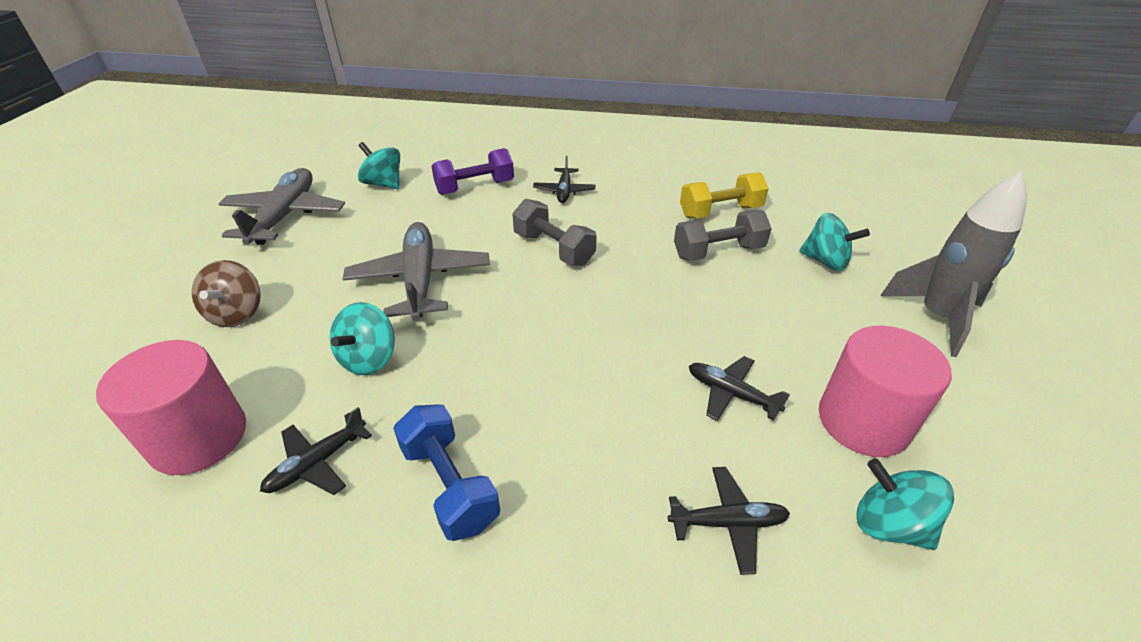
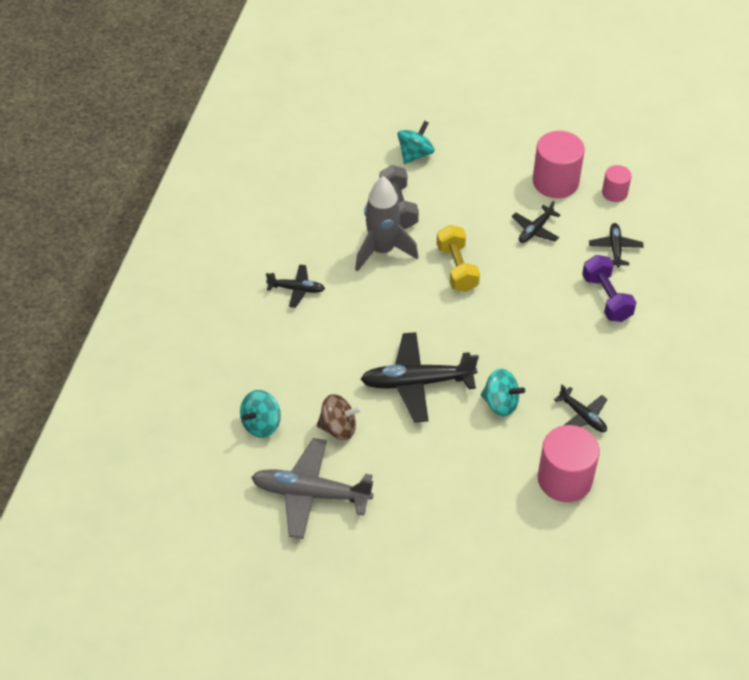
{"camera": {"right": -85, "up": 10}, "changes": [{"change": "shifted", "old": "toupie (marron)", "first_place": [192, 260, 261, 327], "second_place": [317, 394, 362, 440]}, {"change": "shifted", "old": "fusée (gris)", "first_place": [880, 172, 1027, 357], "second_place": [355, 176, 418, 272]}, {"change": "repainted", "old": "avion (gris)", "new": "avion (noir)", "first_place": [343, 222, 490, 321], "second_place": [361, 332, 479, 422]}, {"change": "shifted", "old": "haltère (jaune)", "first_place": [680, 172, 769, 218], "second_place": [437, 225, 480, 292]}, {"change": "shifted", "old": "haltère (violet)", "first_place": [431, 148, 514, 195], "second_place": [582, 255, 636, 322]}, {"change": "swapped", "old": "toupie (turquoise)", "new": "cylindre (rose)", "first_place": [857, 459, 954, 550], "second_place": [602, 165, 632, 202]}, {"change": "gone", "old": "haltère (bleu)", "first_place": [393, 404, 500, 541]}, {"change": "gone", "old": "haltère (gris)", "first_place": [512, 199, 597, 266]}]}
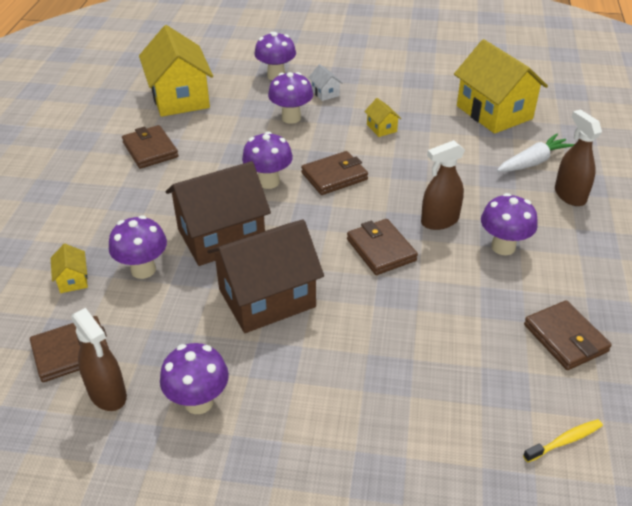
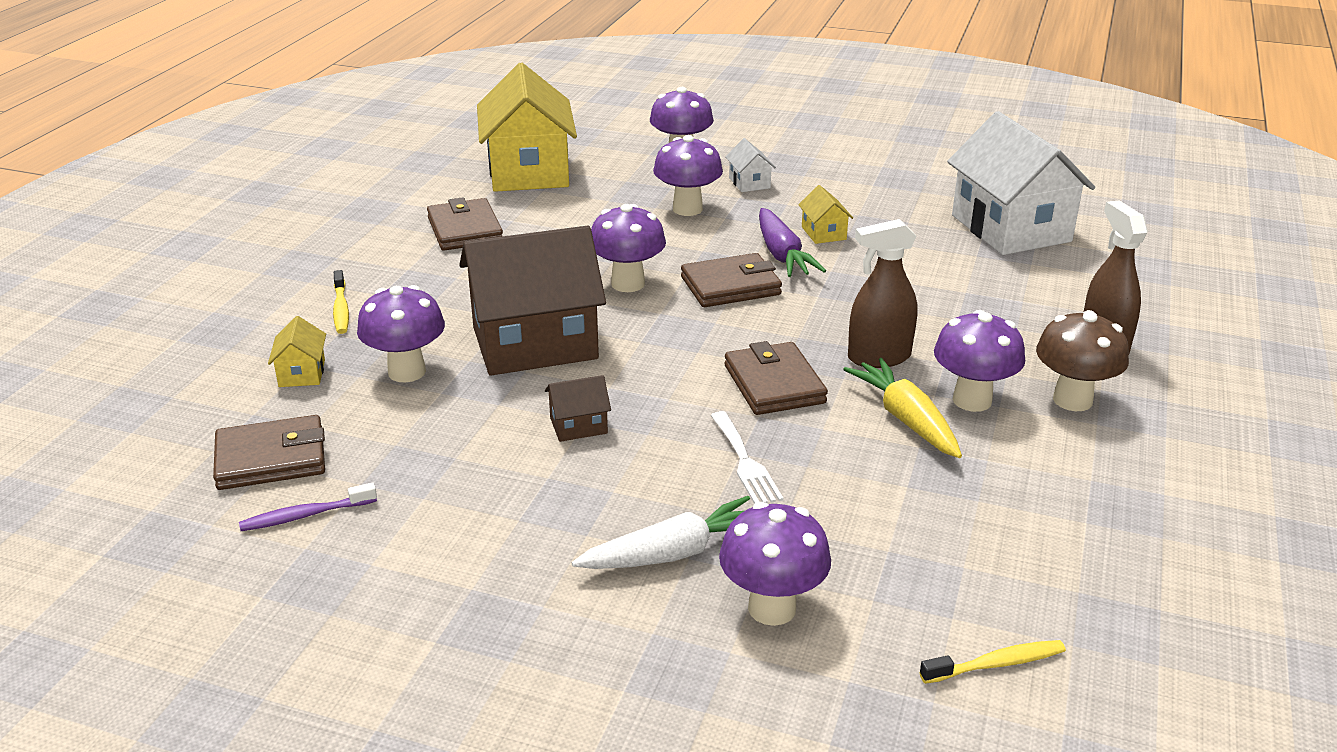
{"camera": {"right": 10, "up": -10}, "changes": [{"change": "swapped", "old": "vaporisateur (marron)", "new": "brosse à dents (violet)", "first_place": [71, 308, 127, 411], "second_place": [239, 483, 377, 531]}, {"change": "new", "new": "brosse à dents (jaune)", "second_place": [333, 270, 349, 334]}, {"change": "scaled", "old": "maison (marron)", "first_place": [207, 220, 324, 333], "second_place": [545, 375, 611, 442], "factor": 0.41}, {"change": "shifted", "old": "carotte (blanc)", "first_place": [497, 133, 575, 172], "second_place": [572, 496, 750, 569]}, {"change": "new", "new": "fourchette (blanc)", "second_place": [710, 411, 784, 504]}, {"change": "shifted", "old": "champignon (violet)", "first_place": [160, 343, 229, 414], "second_place": [719, 502, 831, 626]}, {"change": "new", "new": "carotte (violet)", "second_place": [759, 208, 826, 277]}, {"change": "new", "new": "carotte (jaune)", "second_place": [843, 358, 962, 458]}, {"change": "repainted", "old": "maison (jaune)", "new": "maison (blanc)", "first_place": [454, 39, 548, 134], "second_place": [947, 111, 1095, 255]}, {"change": "new", "new": "champignon (marron)", "second_place": [1036, 310, 1129, 411]}, {"change": "gone", "old": "portefeuille (marron)", "first_place": [524, 300, 612, 370]}]}
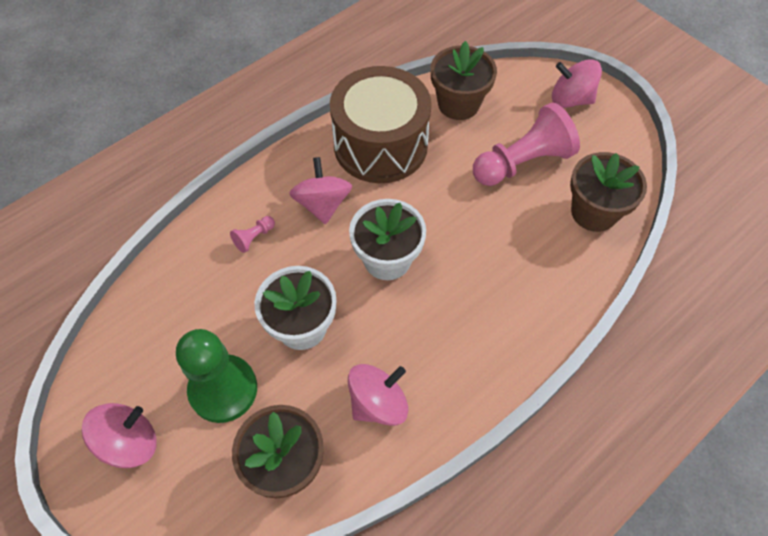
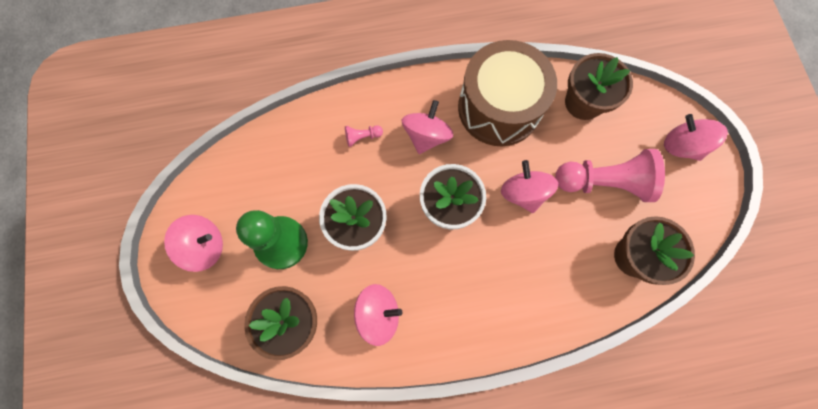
{"camera": {"right": 30, "up": 15}, "changes": [{"change": "new", "new": "toupie (rose)", "second_place": [501, 160, 558, 213]}]}
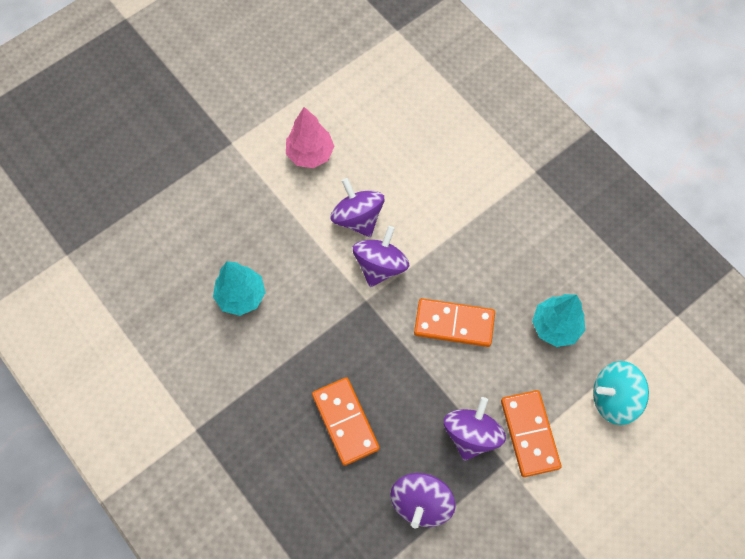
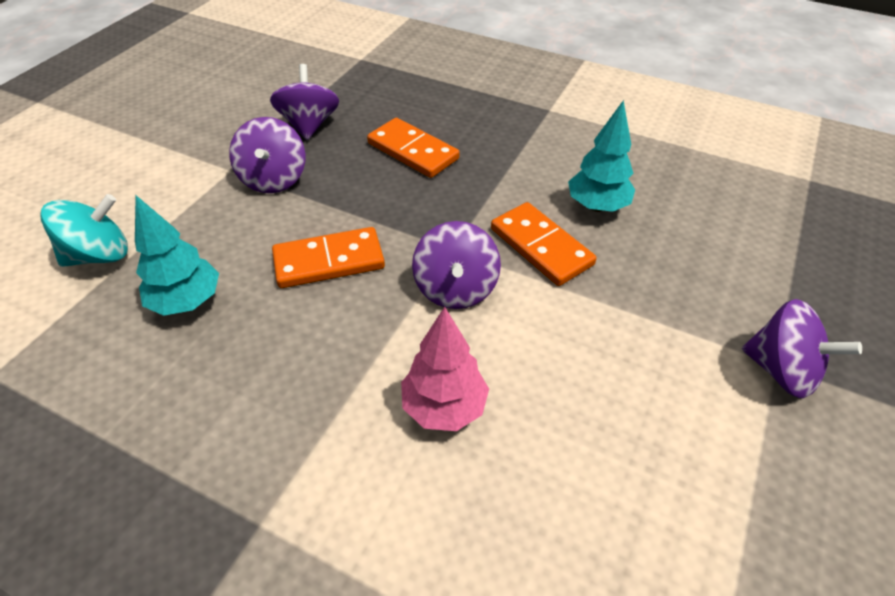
{"camera": {"right": 155, "up": -20}, "changes": [{"change": "shifted", "old": "arbre (rose)", "first_place": [286, 107, 334, 168], "second_place": [401, 307, 489, 431]}, {"change": "shifted", "old": "domino (orange)", "first_place": [501, 390, 561, 477], "second_place": [491, 202, 597, 286]}, {"change": "shifted", "old": "toupie (violet)", "first_place": [330, 178, 384, 237], "second_place": [742, 299, 862, 398]}]}
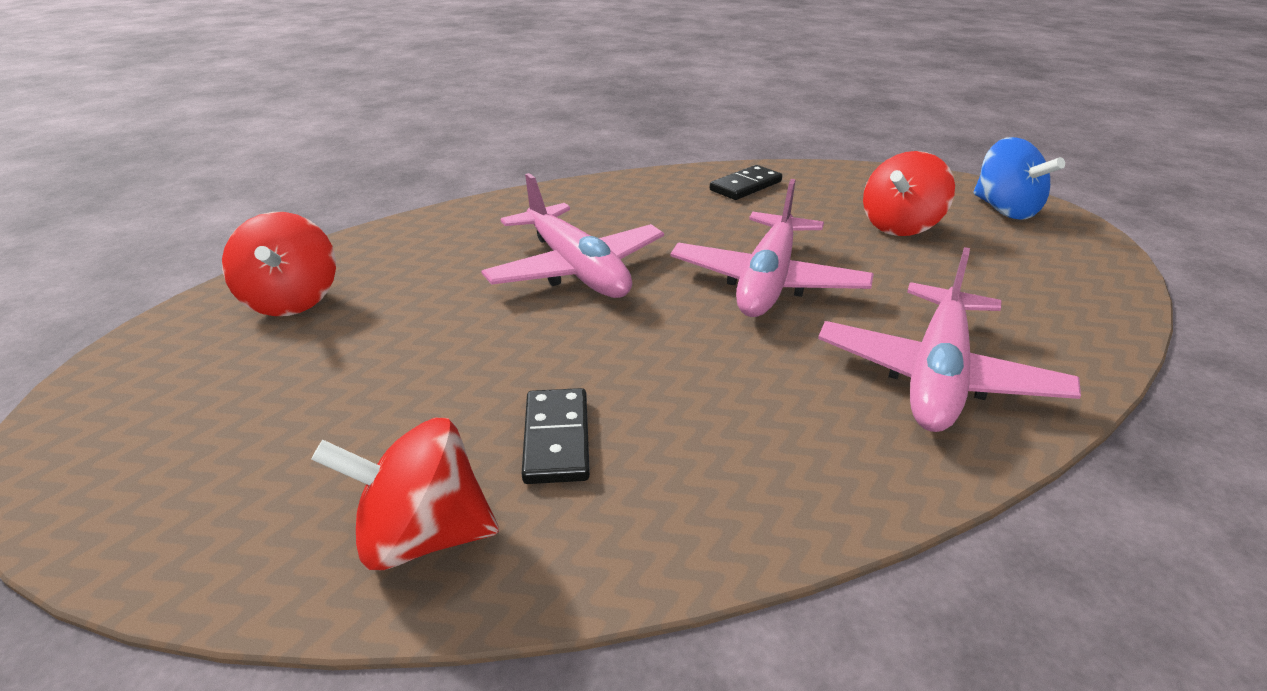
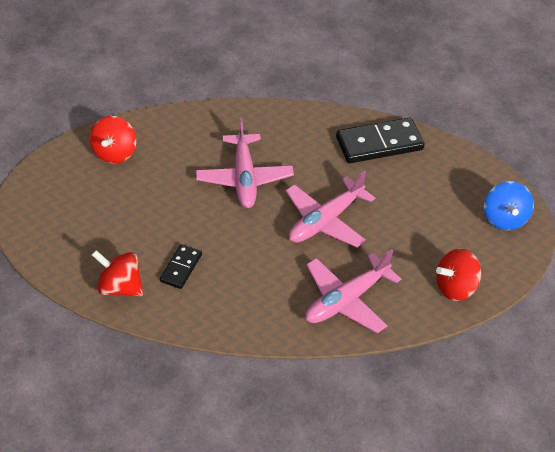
{"camera": {"right": 25, "up": 15}, "changes": [{"change": "scaled", "old": "domino (noir)", "first_place": [710, 165, 782, 200], "second_place": [336, 117, 425, 163], "factor": 1.84}, {"change": "shifted", "old": "toupie (rouge)", "first_place": [863, 151, 955, 236], "second_place": [436, 248, 481, 301]}]}
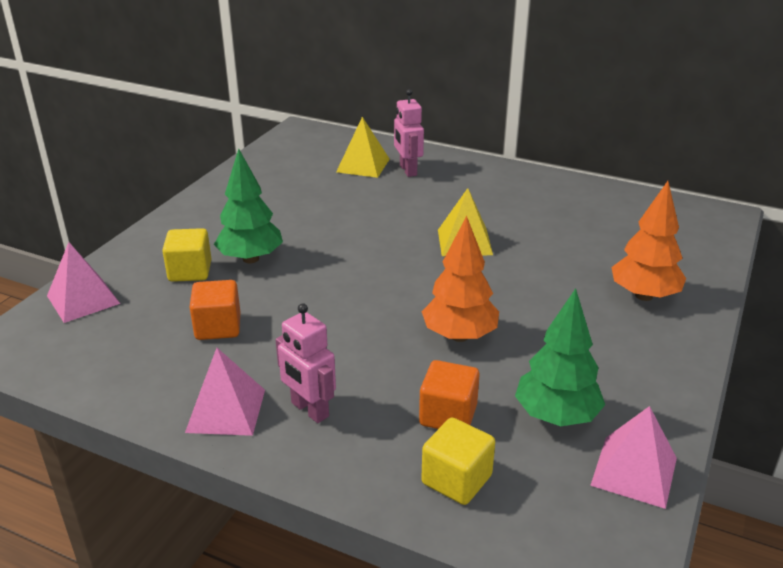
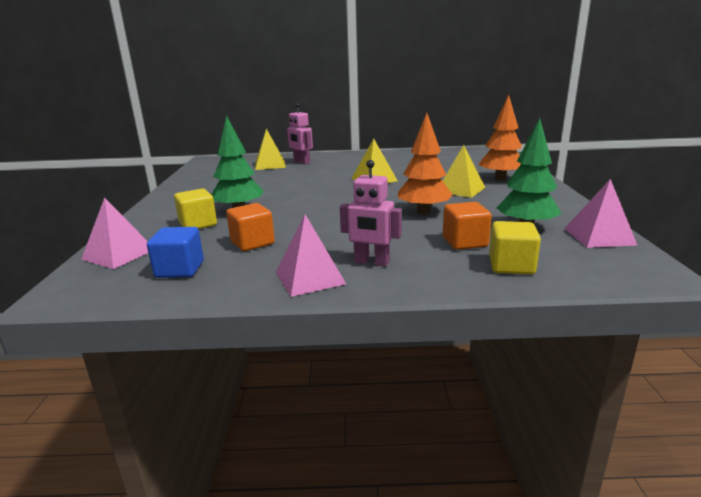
{"camera": {"right": -25, "up": -10}, "changes": [{"change": "new", "new": "cube (bleu)", "second_place": [147, 227, 204, 278]}, {"change": "new", "new": "pyramide (jaune)", "second_place": [443, 145, 485, 198]}]}
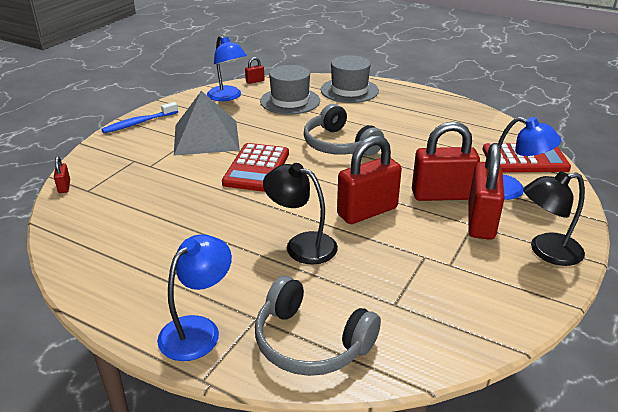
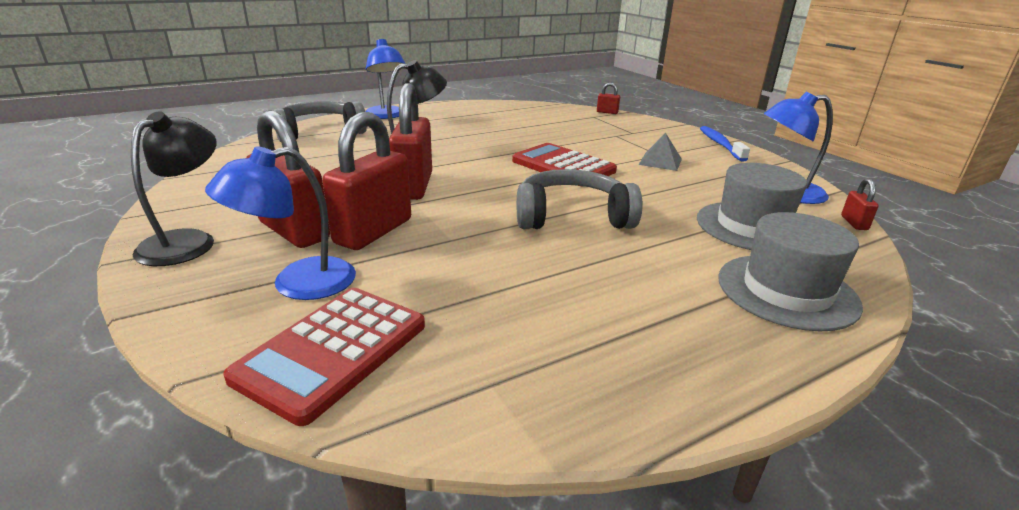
{"camera": {"right": 120, "up": -5}, "changes": [{"change": "scaled", "old": "pyramide (gris)", "first_place": [174, 91, 240, 155], "second_place": [639, 133, 682, 171], "factor": 0.48}]}
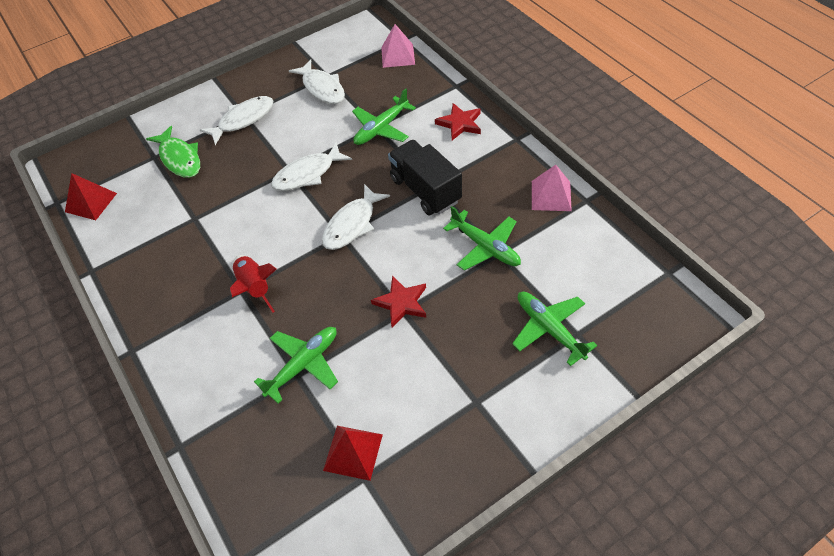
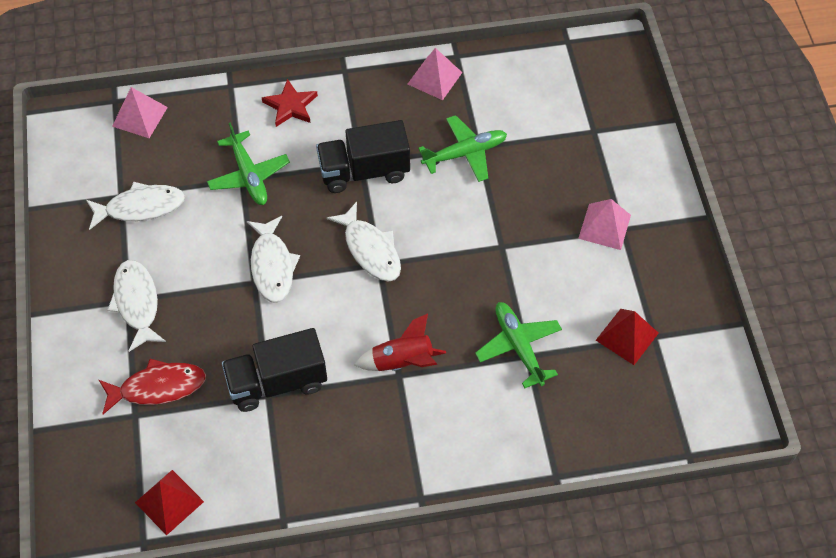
{"camera": {"right": -70, "up": 5}, "changes": [{"change": "repainted", "old": "poisson (vert)", "new": "poisson (rouge)", "first_place": [146, 126, 200, 178], "second_place": [99, 359, 206, 414]}, {"change": "new", "new": "camion (noir)", "second_place": [222, 328, 327, 412]}, {"change": "new", "new": "pyramide (rose)", "second_place": [578, 199, 631, 250]}, {"change": "gone", "old": "étoile (rouge)", "first_place": [371, 276, 426, 328]}, {"change": "gone", "old": "avion (vert)", "first_place": [512, 292, 597, 366]}]}
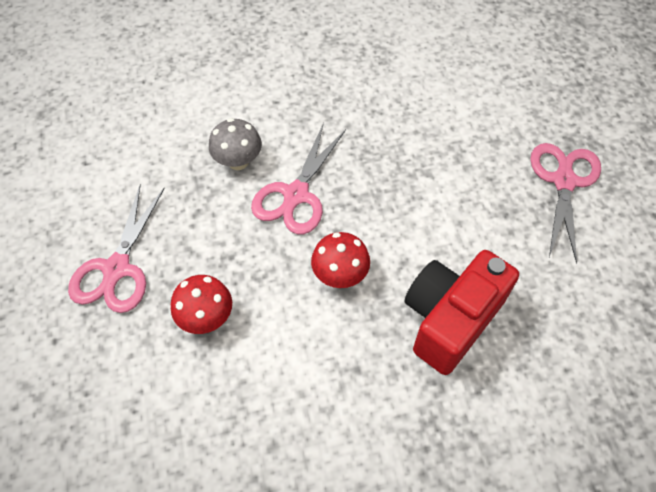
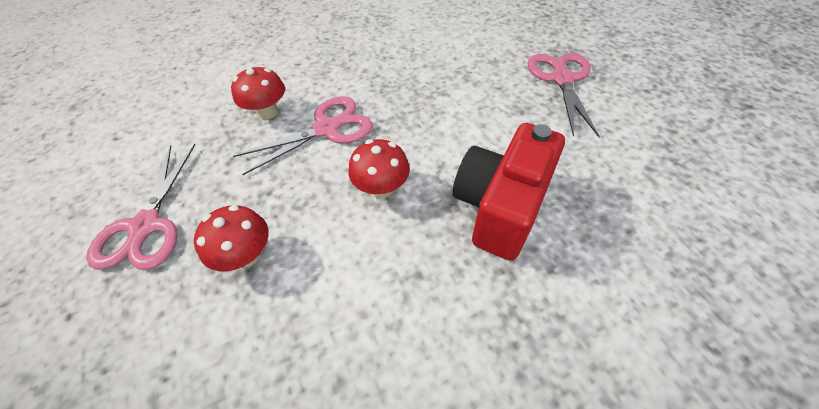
{"camera": {"right": -10, "up": -5}, "changes": [{"change": "repainted", "old": "champignon (gris)", "new": "champignon (rouge)", "first_place": [209, 118, 262, 170], "second_place": [231, 66, 285, 119]}, {"change": "rotated", "old": "ciseaux (rose)", "first_place": [251, 123, 346, 234], "second_place": [233, 96, 373, 175], "degrees": -135}]}
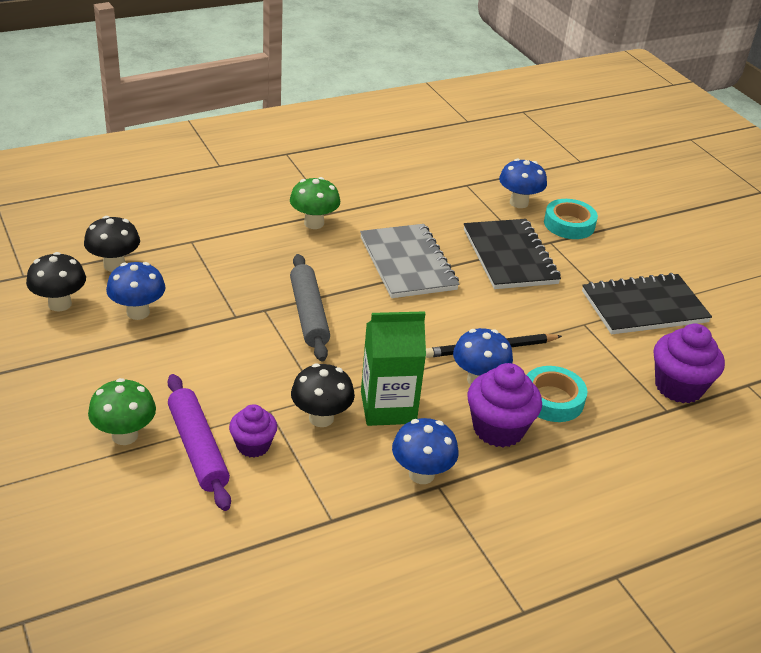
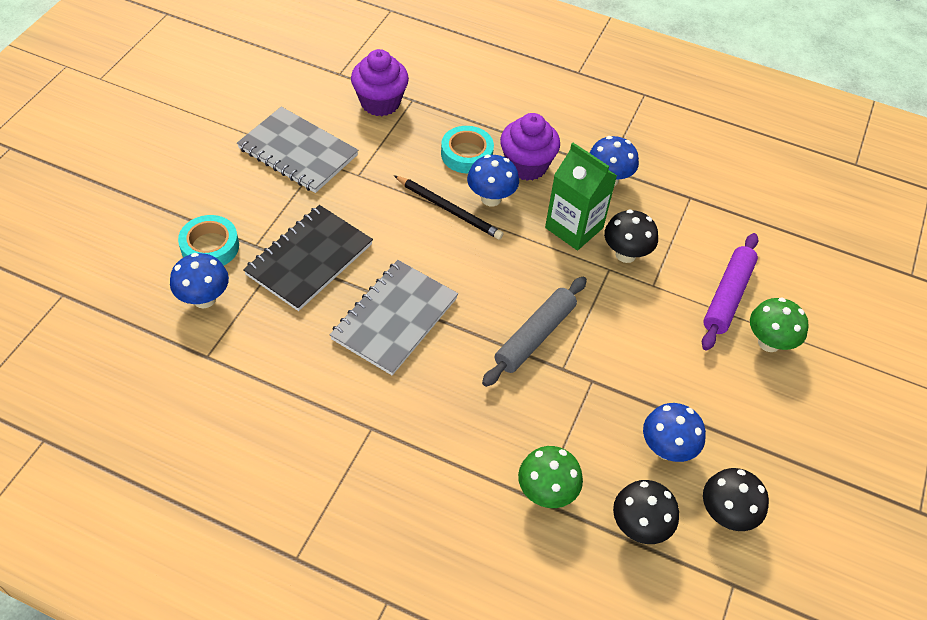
{"camera": {"right": -130, "up": 15}, "changes": [{"change": "repainted", "old": "carnet (noir)", "new": "carnet (gris)", "first_place": [582, 273, 712, 334], "second_place": [237, 107, 358, 193]}, {"change": "shifted", "old": "champignon (vert)", "first_place": [290, 177, 340, 229], "second_place": [518, 446, 583, 508]}, {"change": "gone", "old": "muffin (violet)", "first_place": [229, 404, 277, 458]}]}
